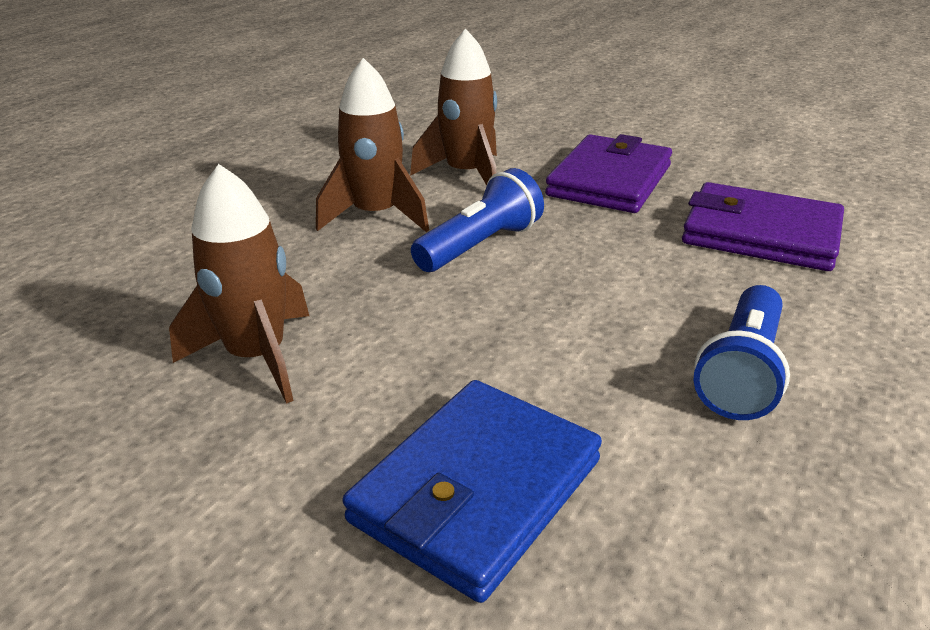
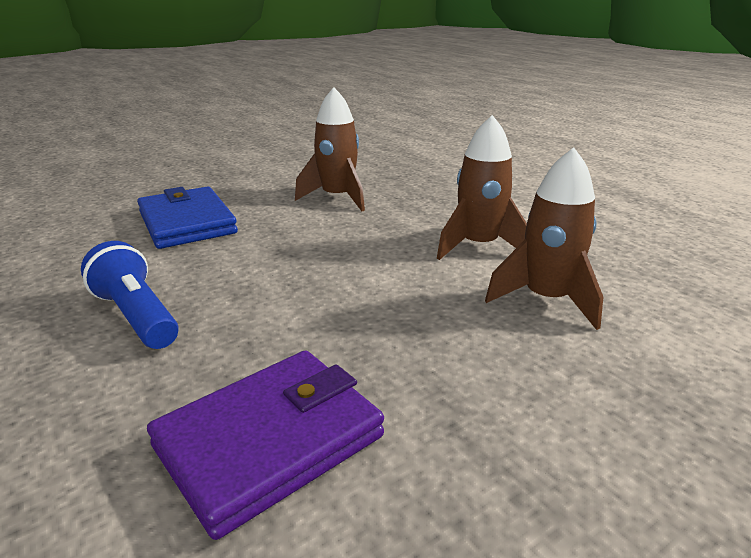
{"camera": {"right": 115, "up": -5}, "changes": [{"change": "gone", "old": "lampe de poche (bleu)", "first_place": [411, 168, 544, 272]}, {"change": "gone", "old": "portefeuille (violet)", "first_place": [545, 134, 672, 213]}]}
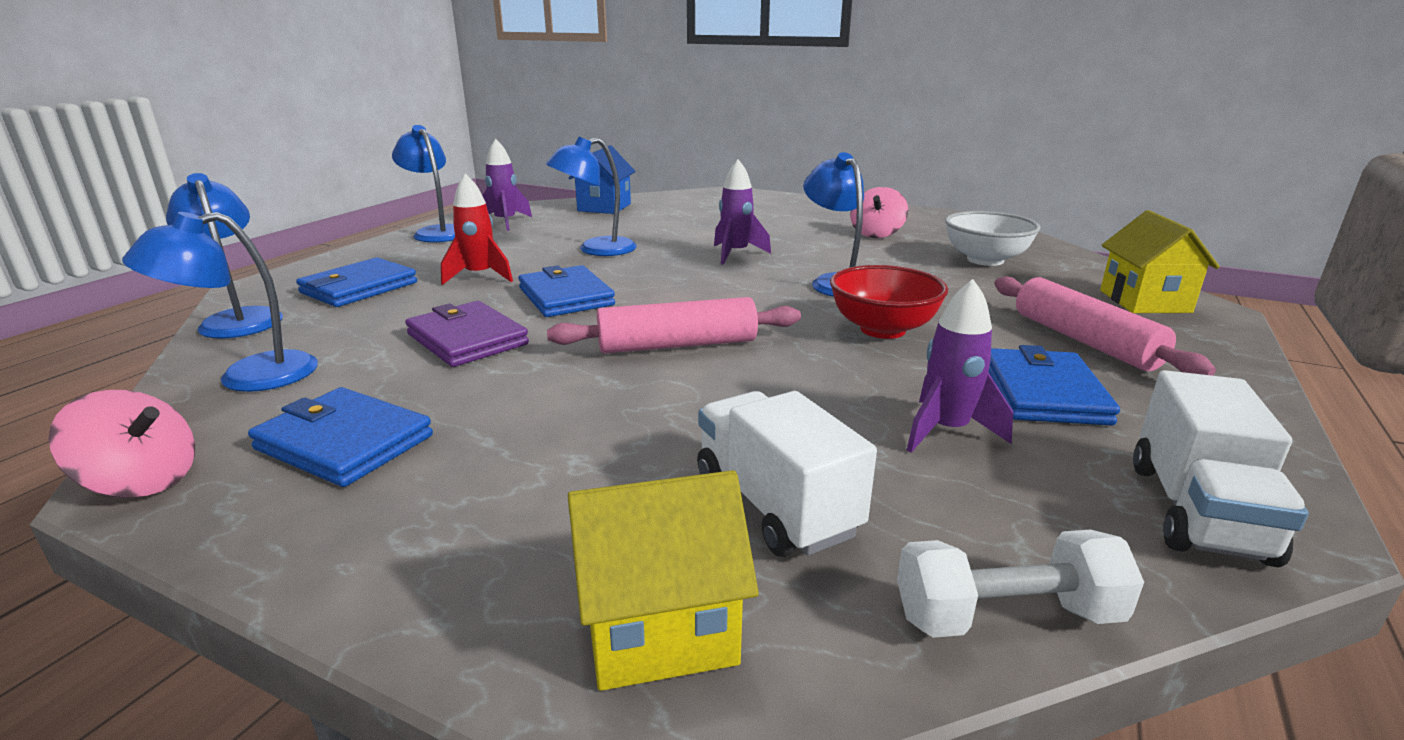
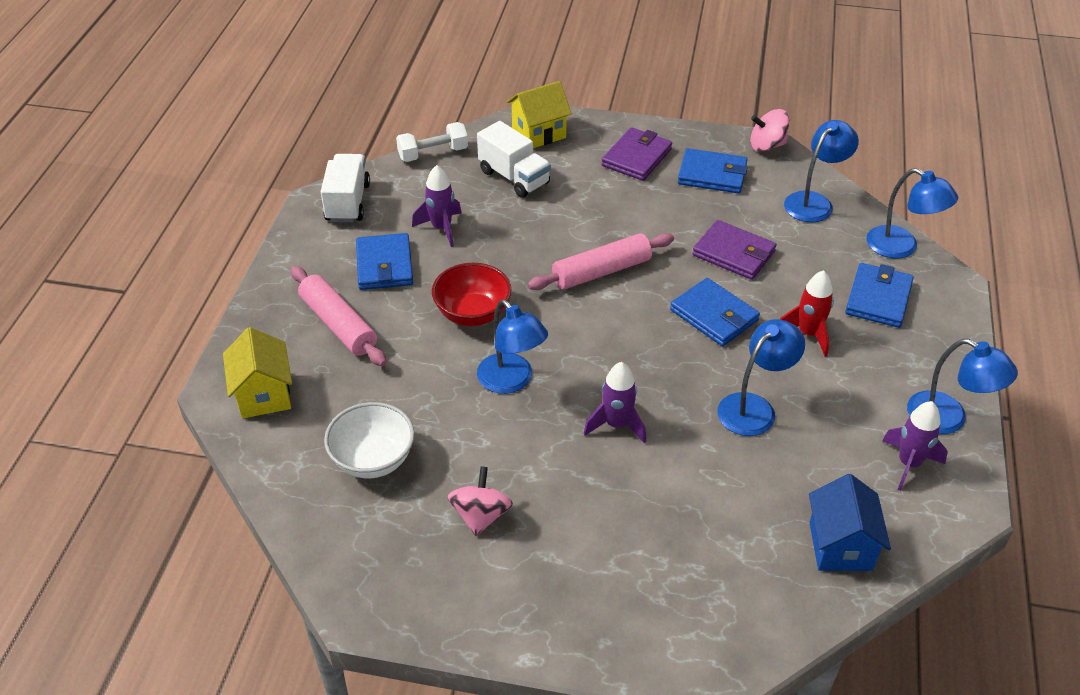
{"camera": {"right": 165, "up": 20}, "changes": [{"change": "new", "new": "portefeuille (violet)", "second_place": [602, 127, 672, 181]}]}
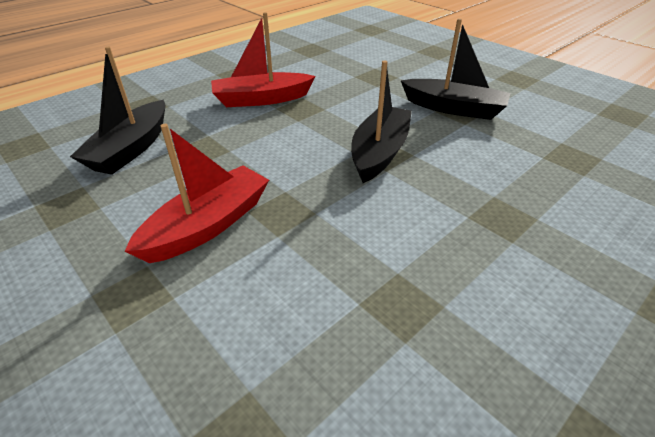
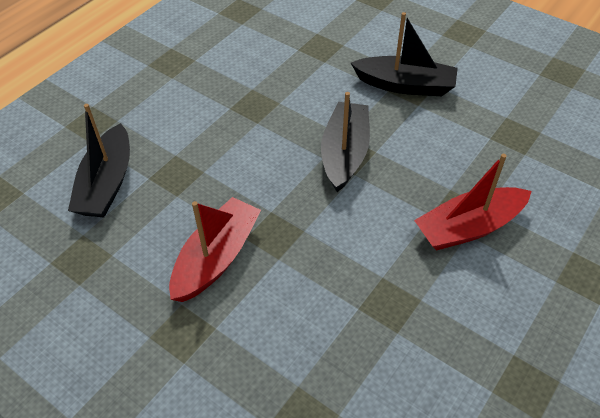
{"camera": {"right": -10, "up": 10}, "changes": [{"change": "shifted", "old": "bateau (rouge)", "first_place": [211, 12, 316, 107], "second_place": [414, 154, 531, 251]}]}
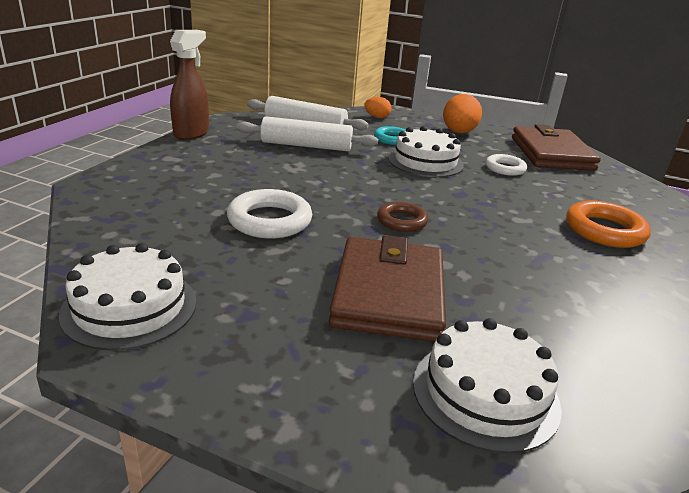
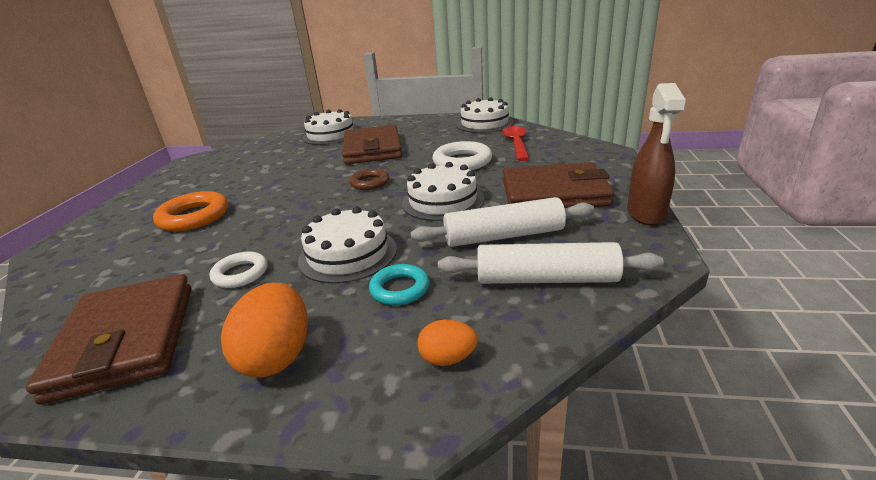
{"camera": {"right": 170, "up": 0}, "changes": [{"change": "new", "new": "gâteau (blanc)", "second_place": [402, 162, 484, 221]}, {"change": "new", "new": "cuillère (rouge)", "second_place": [502, 126, 529, 161]}, {"change": "new", "new": "portefeuille (marron)", "second_place": [503, 162, 614, 208]}]}
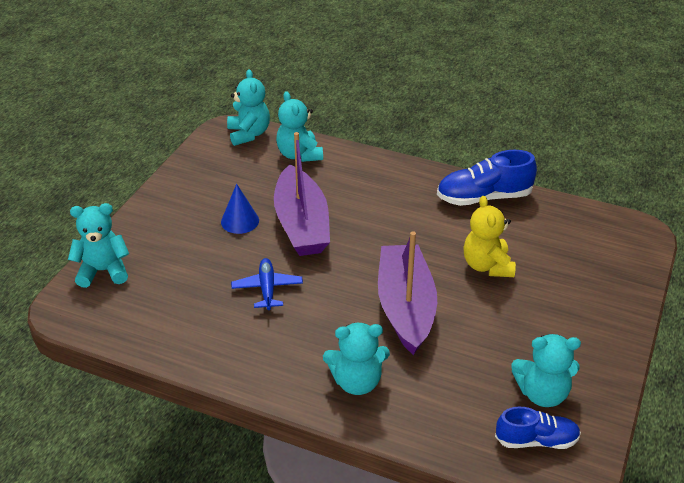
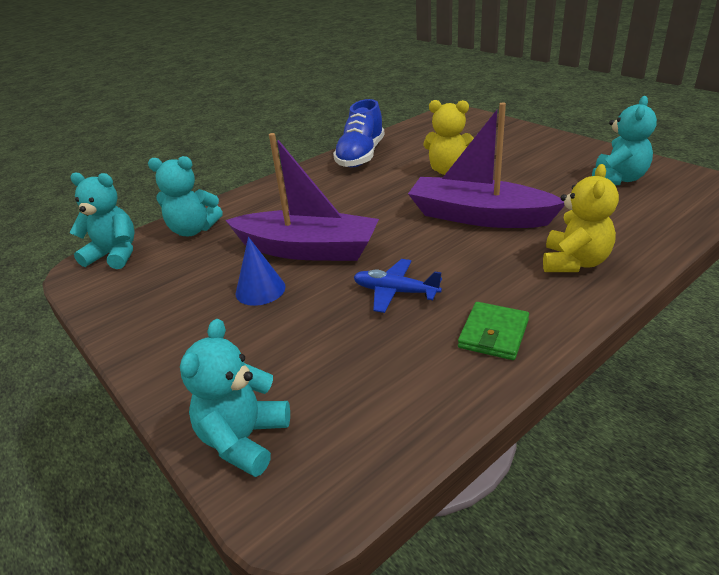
{"camera": {"right": -60, "up": -5}, "changes": [{"change": "new", "new": "portefeuille (vert)", "second_place": [458, 302, 529, 360]}, {"change": "repainted", "old": "ours en peluche (turquoise)", "new": "ours en peluche (jaune)", "first_place": [323, 323, 390, 395], "second_place": [543, 164, 619, 272]}, {"change": "gone", "old": "chaussure (bleu)", "first_place": [495, 407, 581, 449]}]}
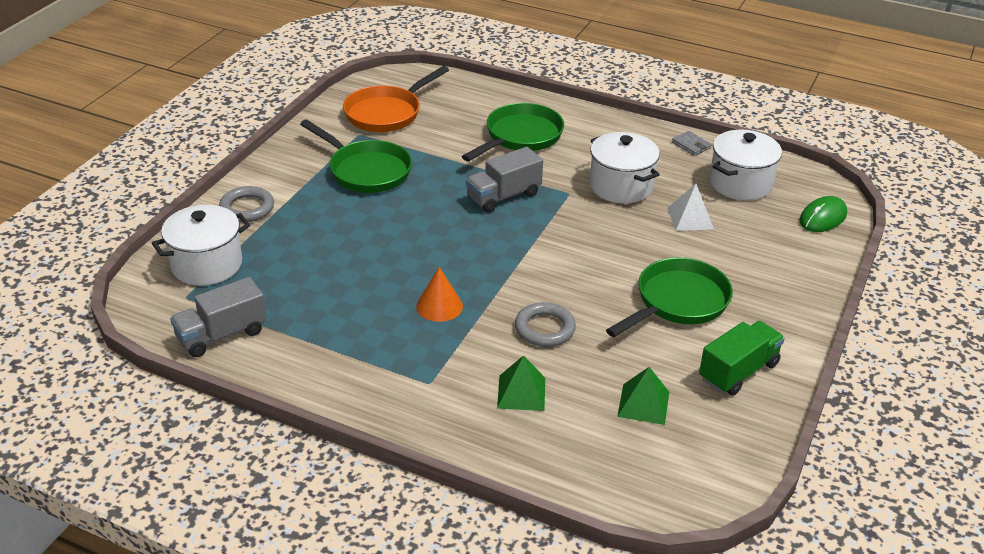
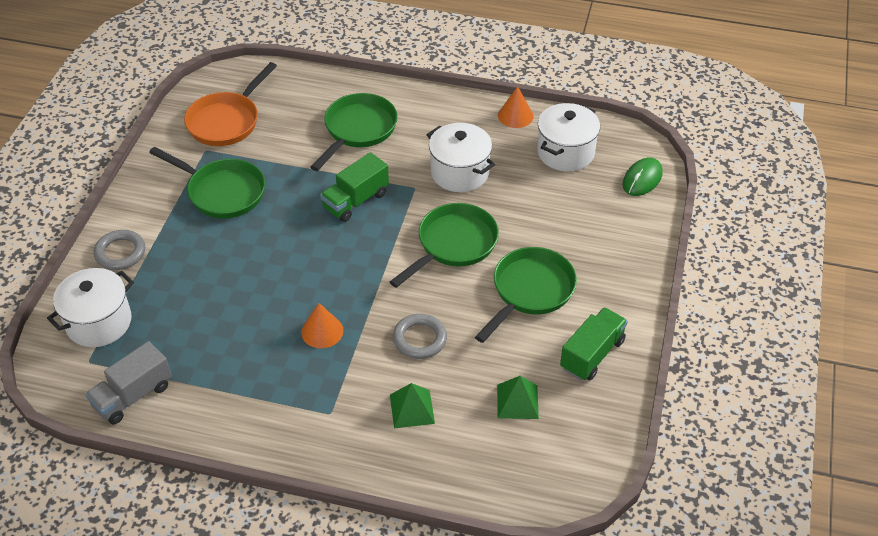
{"camera": {"right": -10, "up": 10}, "changes": [{"change": "repainted", "old": "camion (gris)", "new": "camion (vert)", "first_place": [466, 147, 543, 213], "second_place": [320, 152, 389, 222]}, {"change": "new", "new": "poêle (vert)", "second_place": [390, 203, 499, 288]}, {"change": "swapped", "old": "portefeuille (gris)", "new": "cône (orange)", "first_place": [672, 131, 712, 156], "second_place": [498, 86, 534, 128]}, {"change": "gone", "old": "pyramide (blanc)", "first_place": [667, 184, 714, 231]}]}
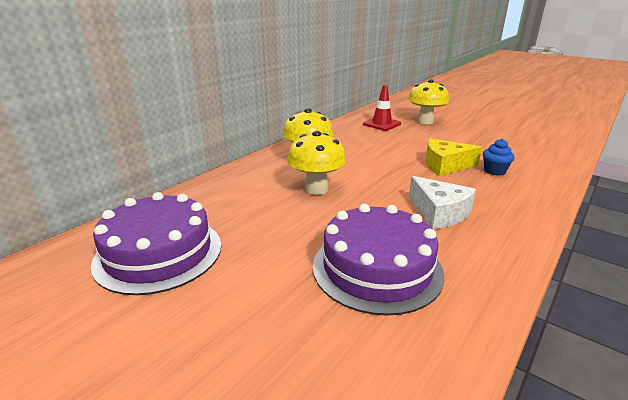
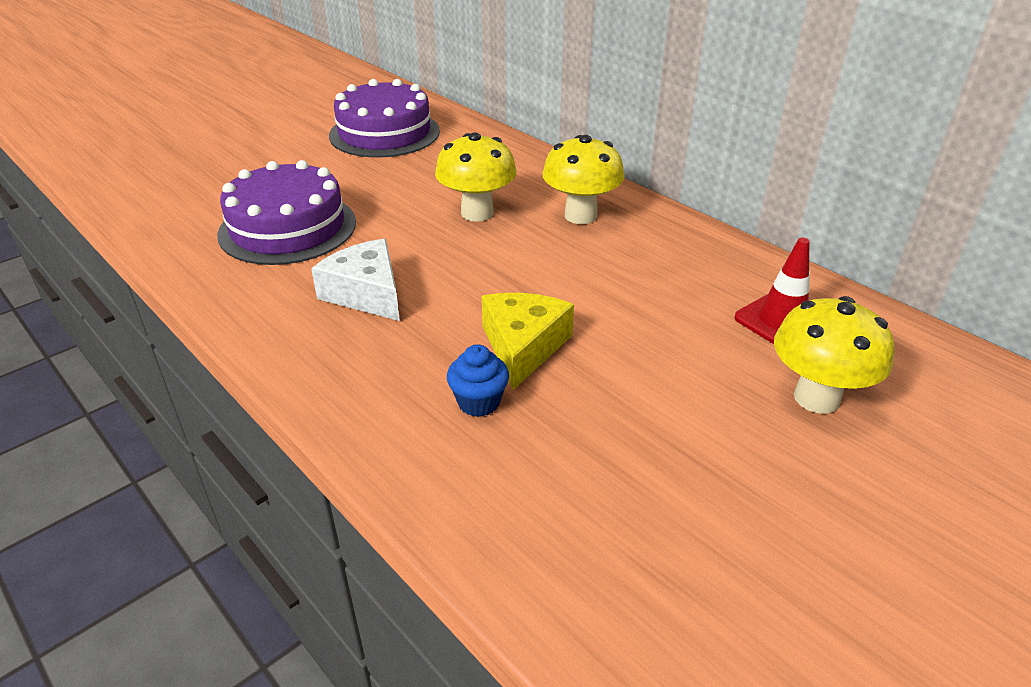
{"camera": {"right": 100, "up": 10}, "changes": [{"change": "rotated", "old": "fromage (blanc)", "first_place": [409, 176, 476, 229], "second_place": [311, 239, 400, 321], "degrees": 75}]}
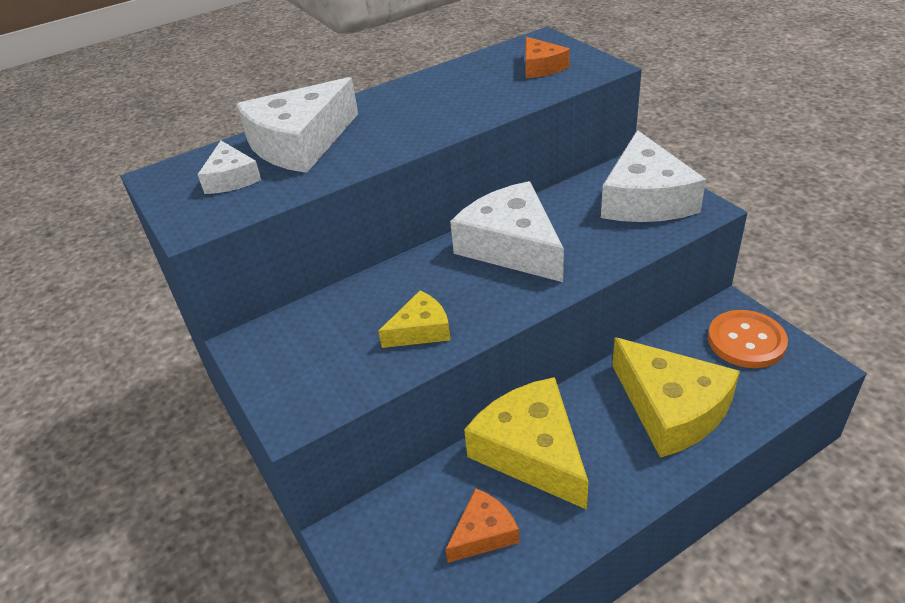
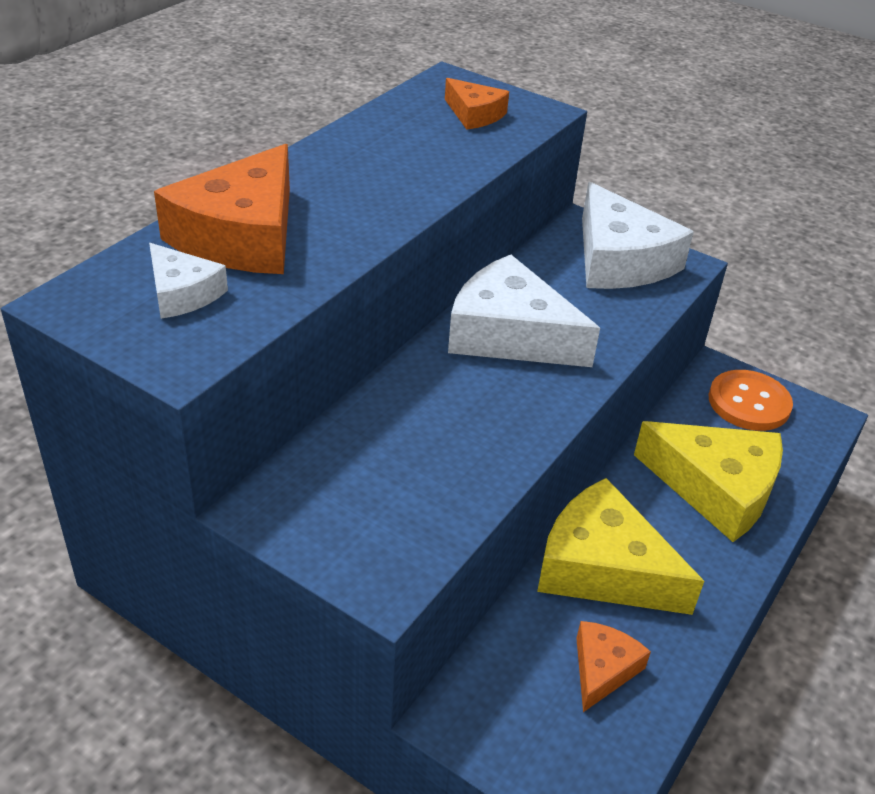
{"camera": {"right": -30, "up": 0}, "changes": [{"change": "repainted", "old": "fromage (blanc)", "new": "fromage (orange)", "first_place": [236, 77, 358, 173], "second_place": [154, 144, 290, 274]}, {"change": "gone", "old": "fromage (jaune)", "first_place": [378, 291, 451, 348]}]}
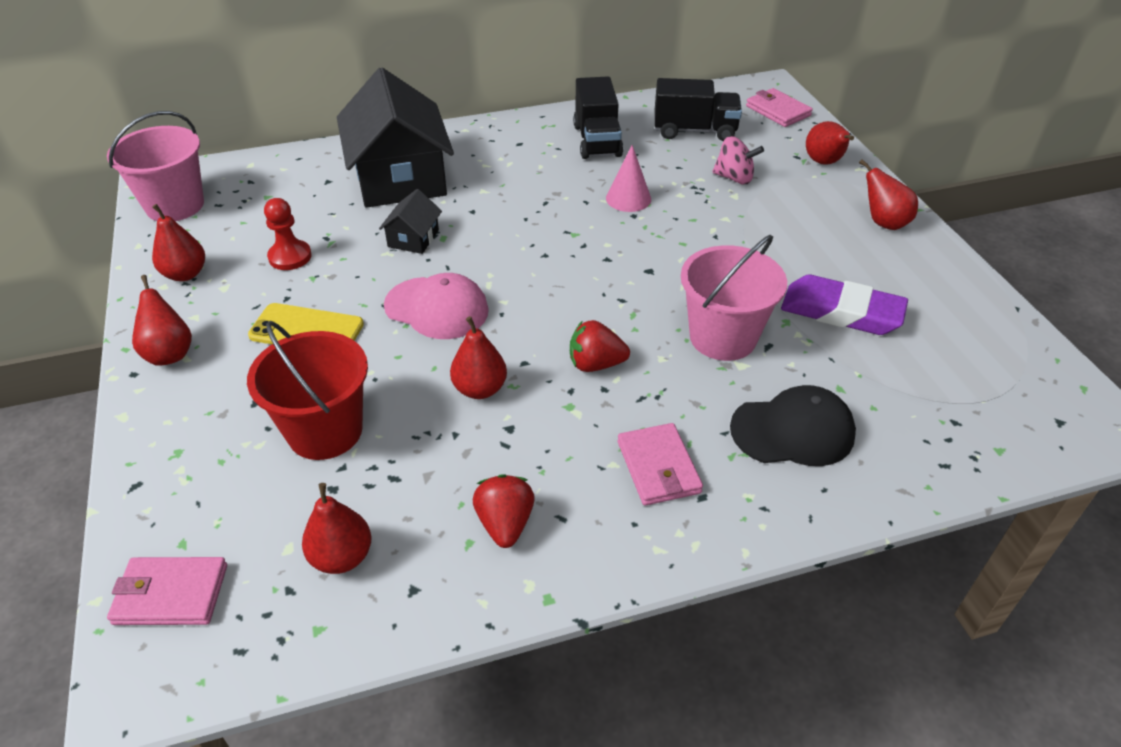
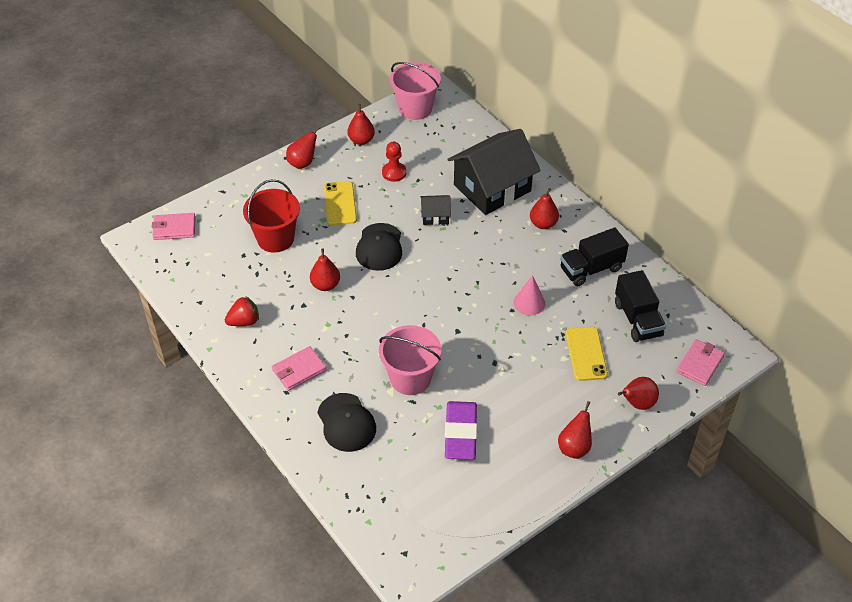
{"camera": {"right": 70, "up": 5}, "changes": [{"change": "rotated", "old": "portefeuille (rose)", "first_place": [107, 557, 227, 625], "second_place": [152, 213, 196, 240], "degrees": -75}, {"change": "repainted", "old": "casquette (rose)", "new": "casquette (noir)", "first_place": [384, 273, 489, 339], "second_place": [356, 223, 402, 271]}, {"change": "shifted", "old": "poire (rouge)", "first_place": [302, 483, 371, 574], "second_place": [530, 188, 559, 229]}, {"change": "swapped", "old": "toupie (rose)", "new": "téléphone (jaune)", "first_place": [712, 136, 764, 184], "second_place": [566, 327, 608, 381]}, {"change": "gone", "old": "fraise (rouge)", "first_place": [570, 320, 630, 372]}]}
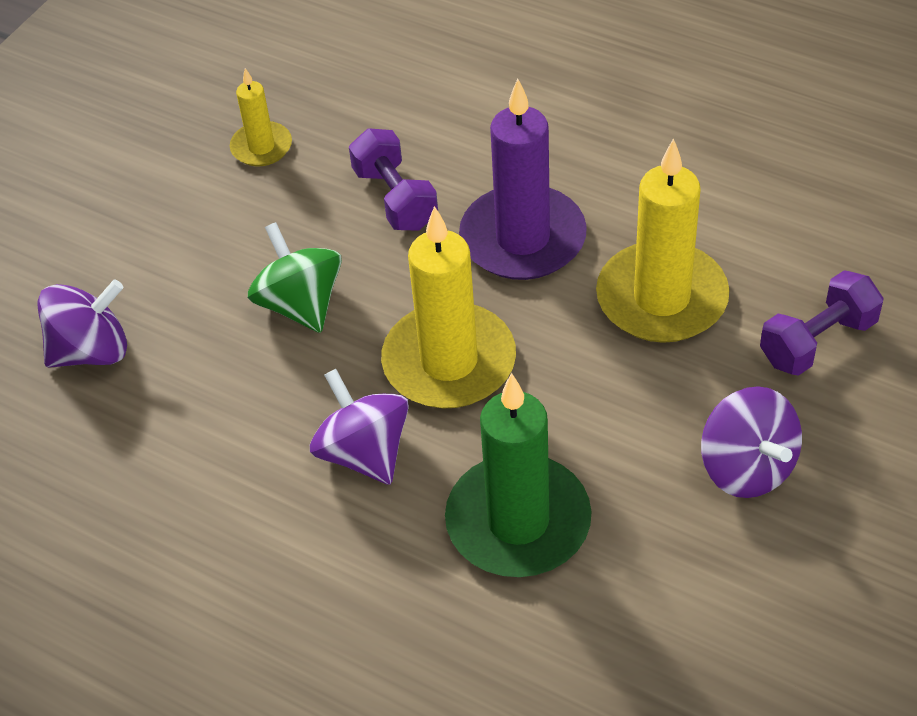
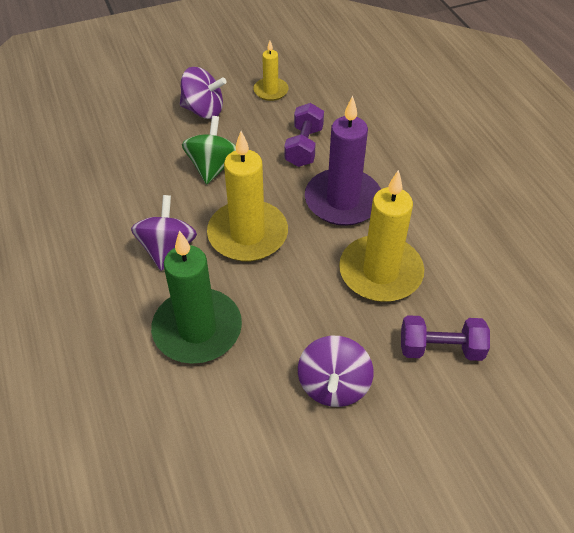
{"camera": {"right": 35, "up": 0}, "changes": [{"change": "shifted", "old": "toupie (violet)", "first_place": [38, 280, 127, 368], "second_place": [180, 67, 227, 119]}]}
